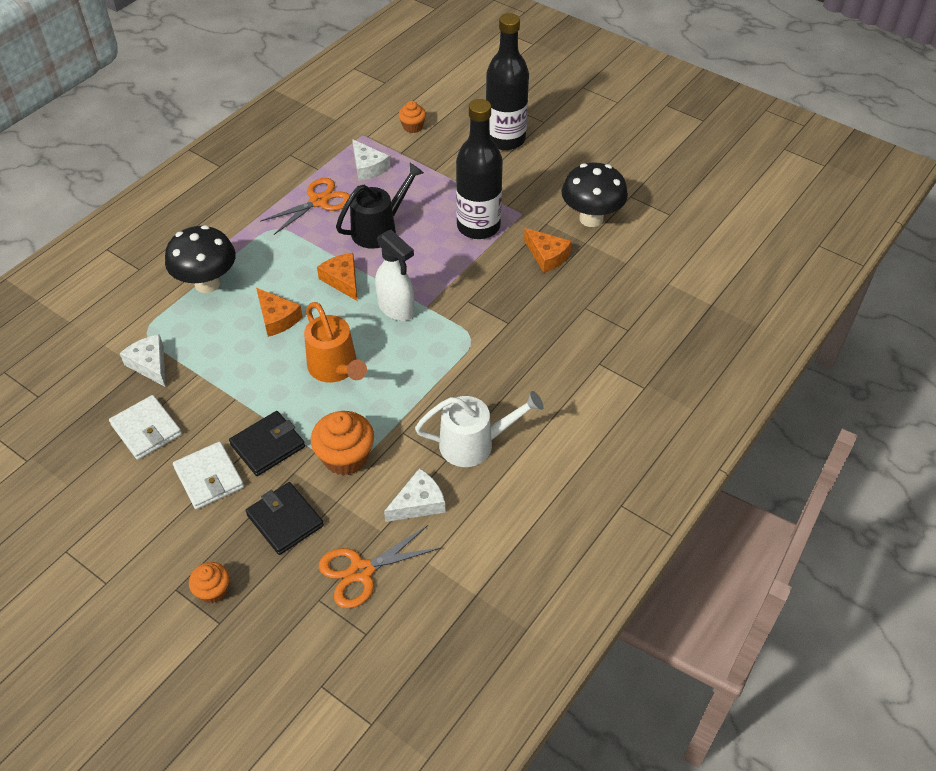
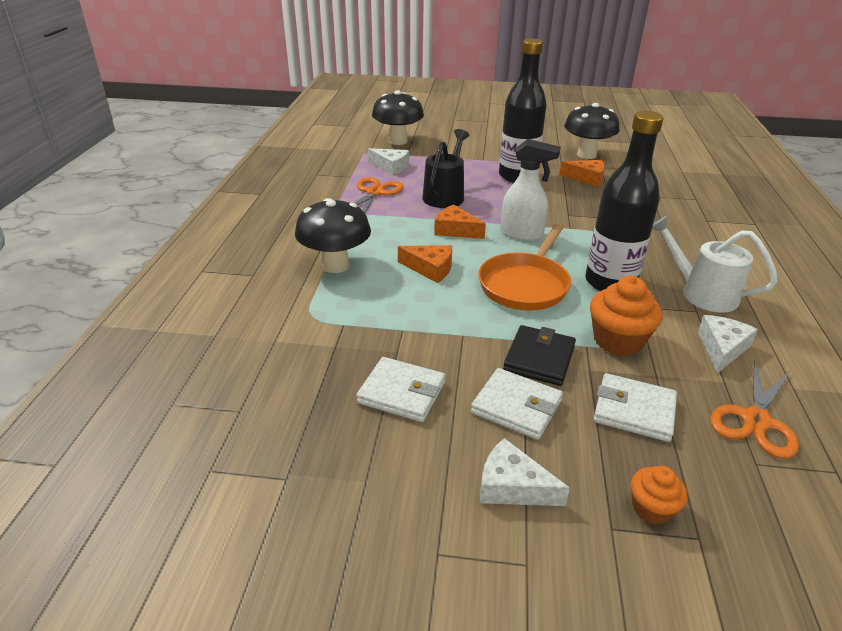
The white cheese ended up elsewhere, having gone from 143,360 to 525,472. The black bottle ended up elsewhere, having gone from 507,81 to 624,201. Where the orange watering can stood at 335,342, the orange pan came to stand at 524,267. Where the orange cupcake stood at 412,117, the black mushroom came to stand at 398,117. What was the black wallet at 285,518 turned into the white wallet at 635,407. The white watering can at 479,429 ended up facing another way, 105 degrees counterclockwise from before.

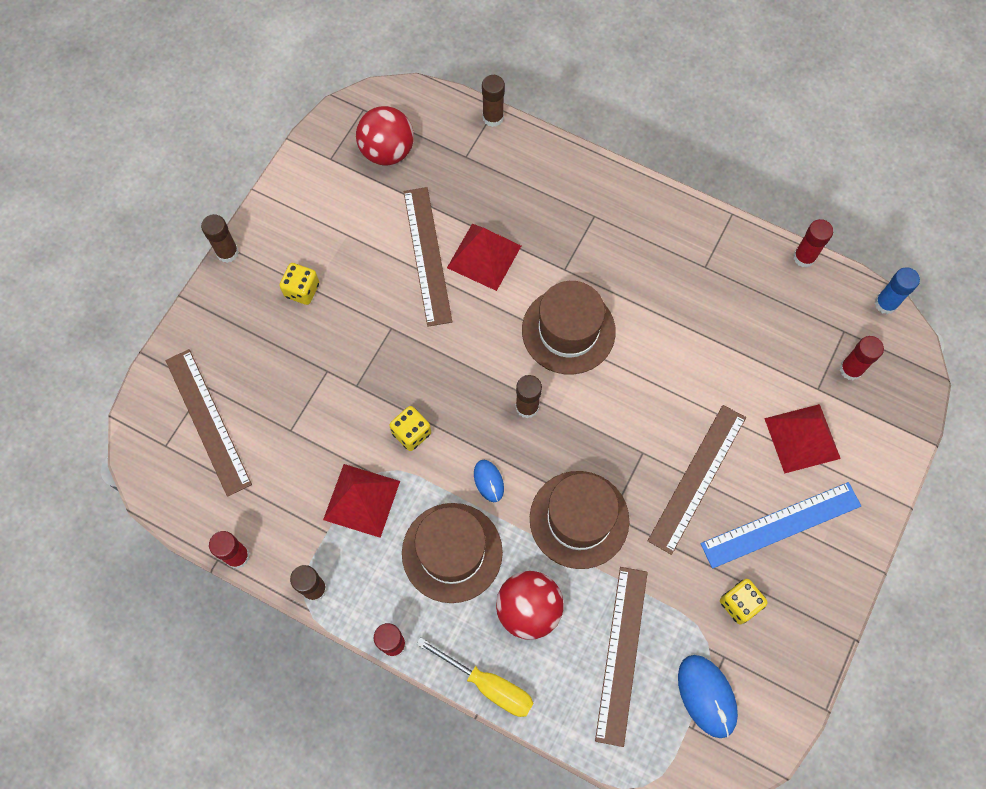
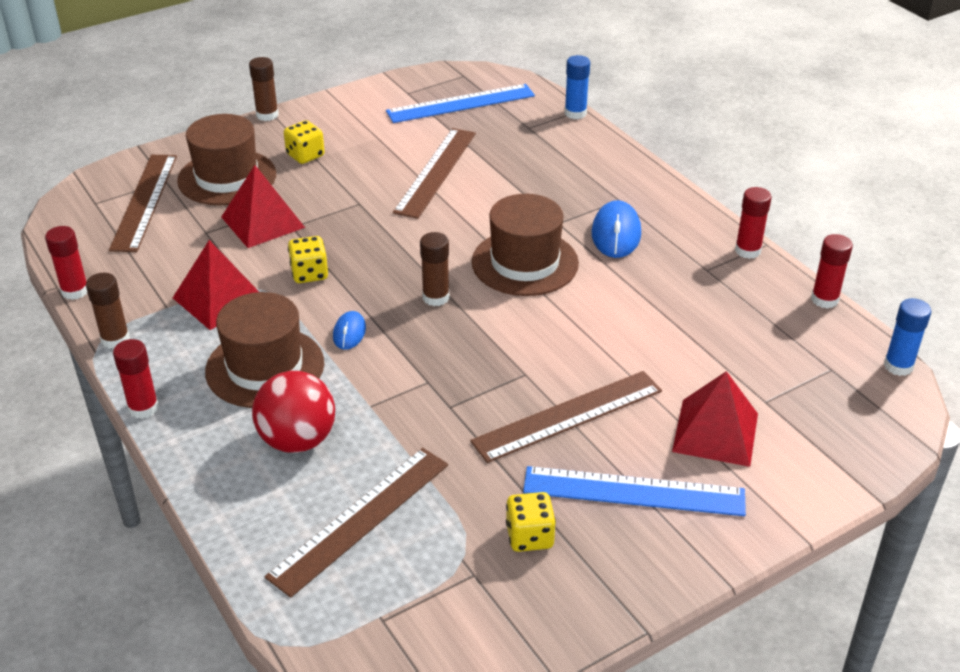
The second view lost the yellow screwdriver at 475,677. The red pyramid ended up elsewhere, having gone from 484,257 to 263,206. The brown hat ended up elsewhere, having gone from 579,520 to 226,159. The blue mouse ended up elsewhere, having gone from 708,696 to 616,229. The red glue stick ended up elsewhere, having gone from 862,358 to 753,223. Where the red ball stood at 385,135, the blue ruler came to stand at 460,103. What was the brown glue stick at 493,101 turned into the blue glue stick at 577,87.

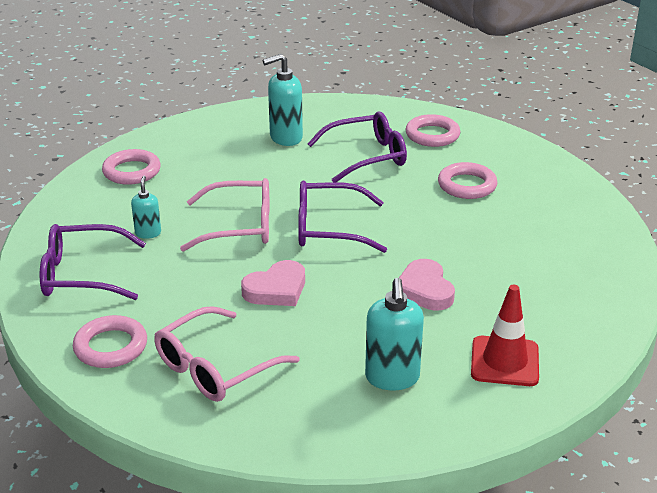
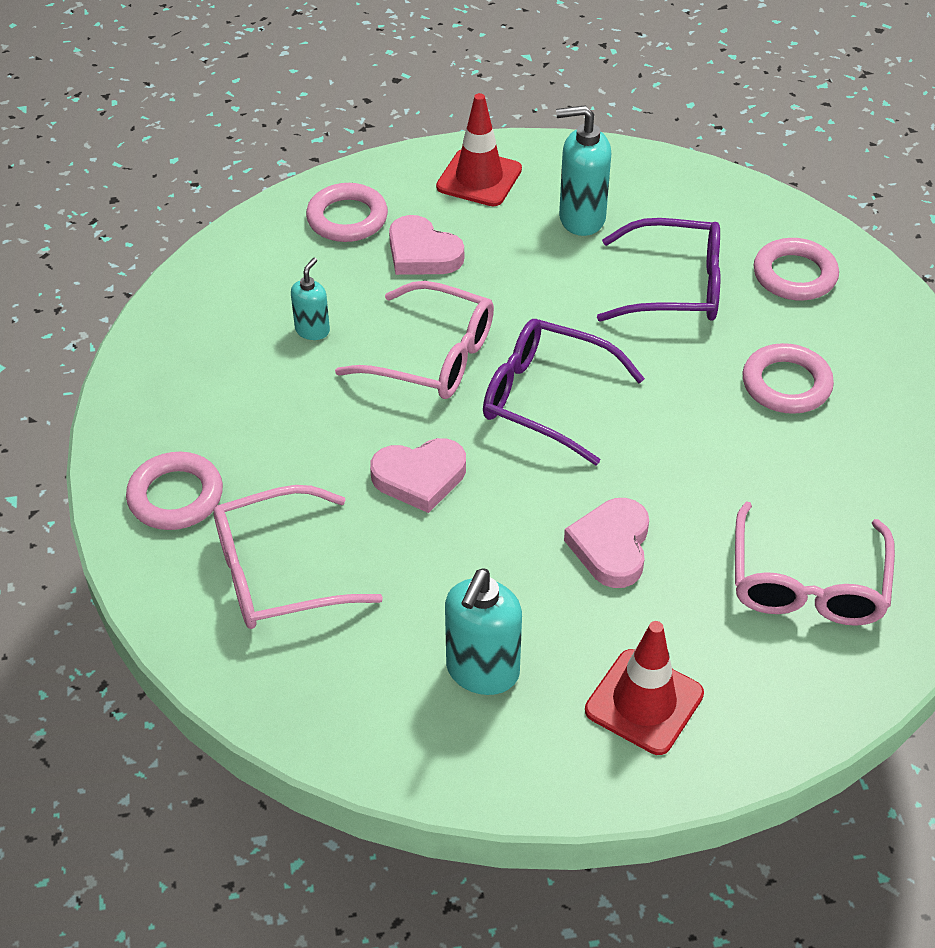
The second view lost the purple glasses at 93,262. The second view gained the pink heart at 426,245. The second view gained the red traffic cone at 479,149. The second view gained the pink glasses at 815,563.

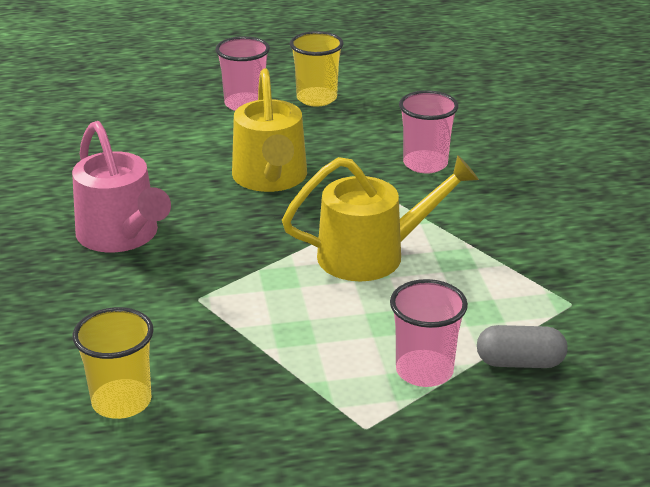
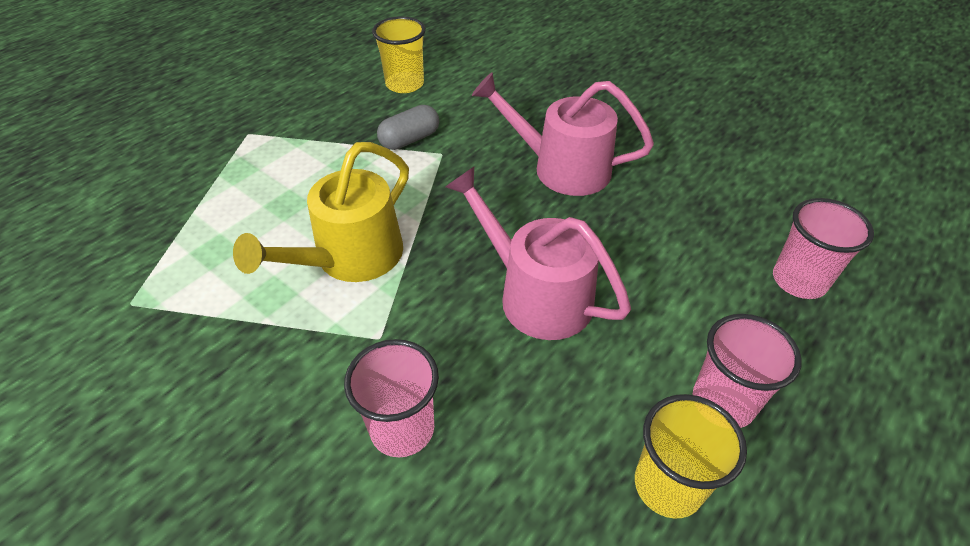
The pink cup ended up elsewhere, having gone from 429,333 to 823,248. The grey capsule ended up elsewhere, having gone from 522,346 to 408,127. What was the yellow watering can at 269,130 turned into the pink watering can at 538,253.

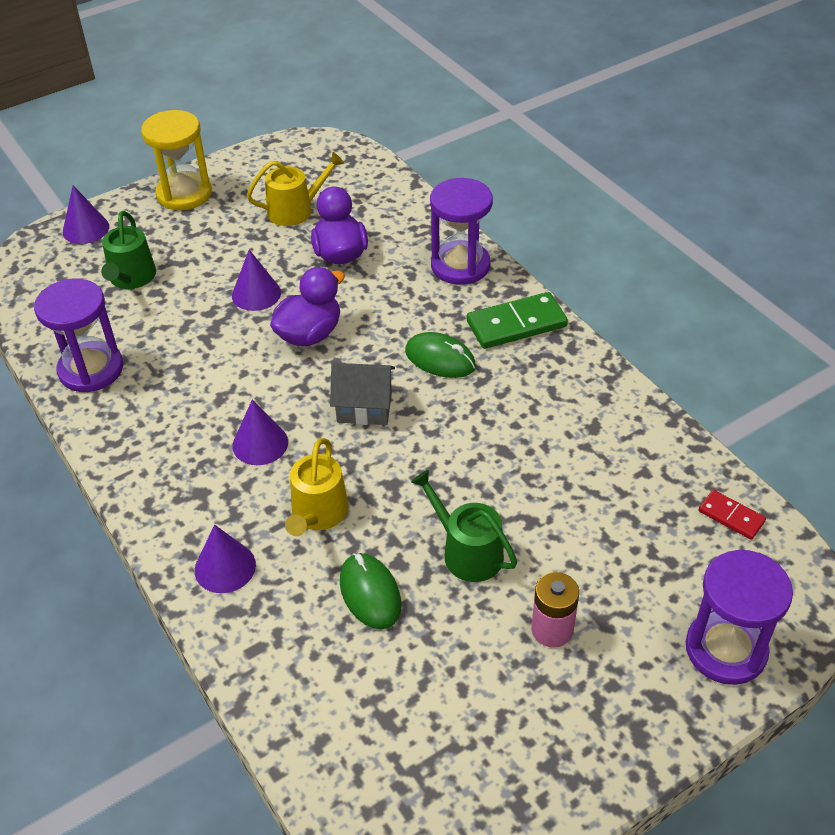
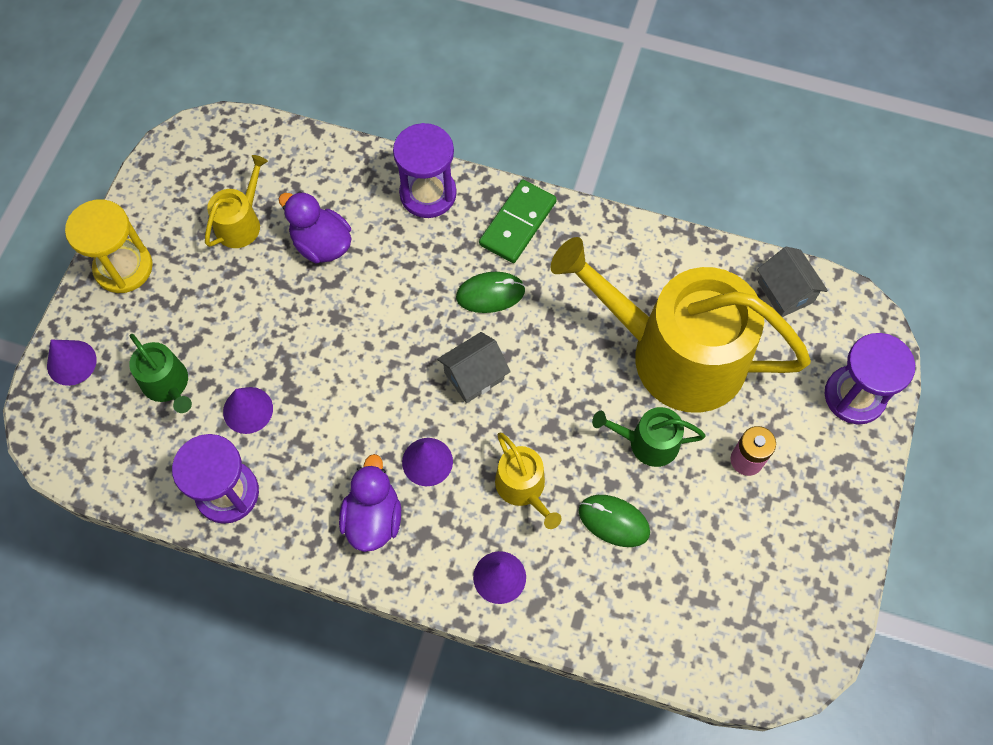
The second view gained the yellow watering can at 680,325. The purple cone ended up elsewhere, having gone from 256,280 to 248,410. The purple duck ended up elsewhere, having gone from 307,306 to 370,503. Where the red domino stood at 732,515, the grey house came to stand at 792,282.

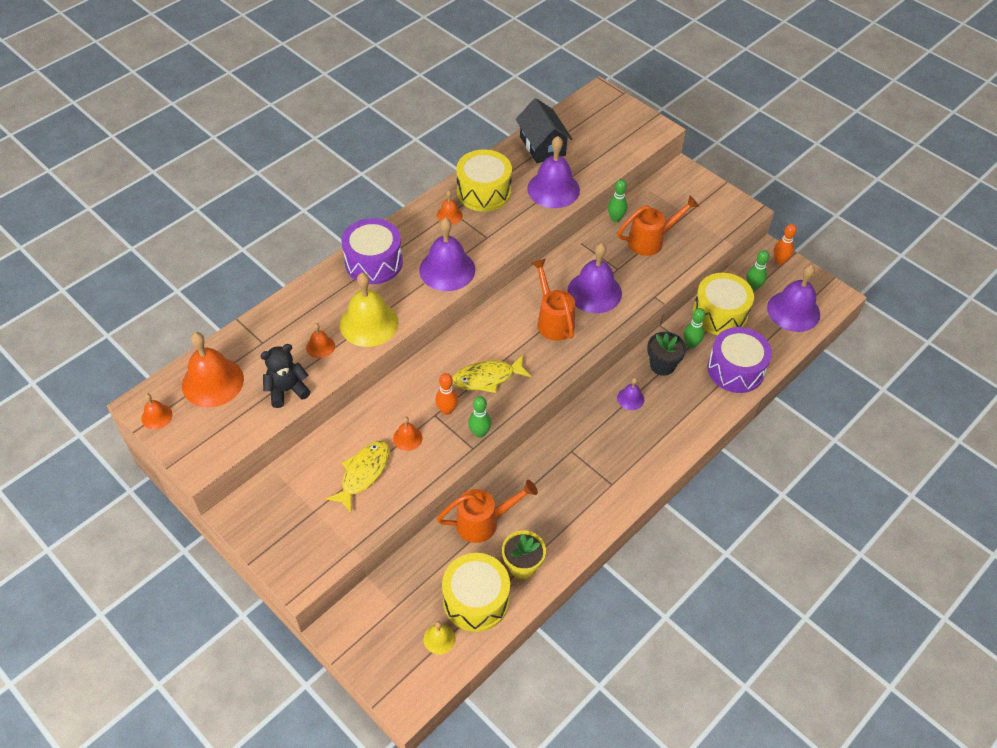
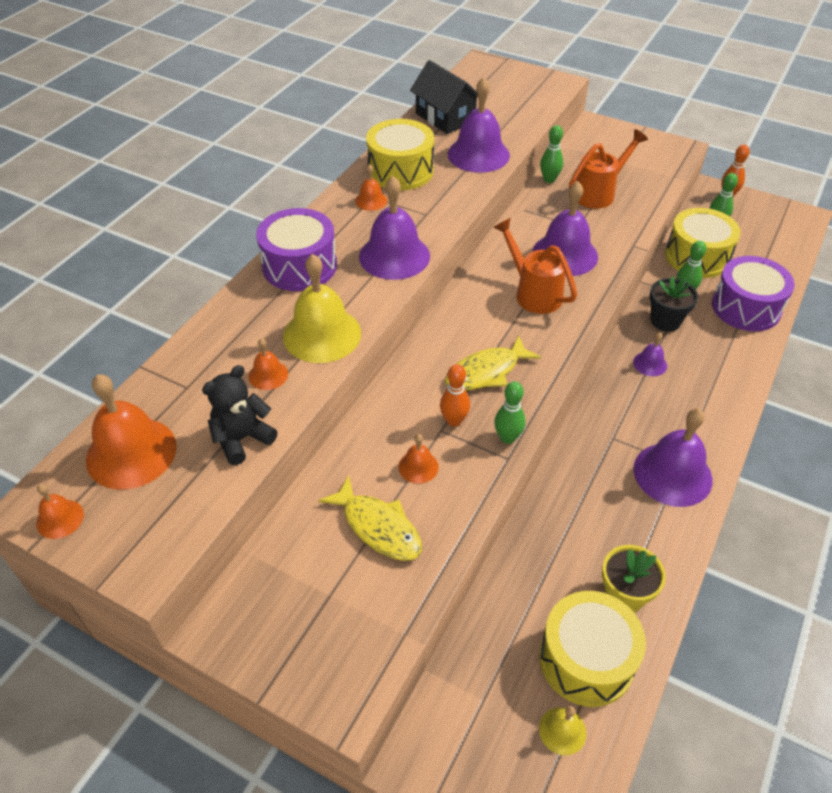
The second view lost the orange watering can at 487,511. The purple bell ended up elsewhere, having gone from 793,298 to 673,457. The yellow fish at 357,477 ended up facing another way, 120 degrees clockwise from before.

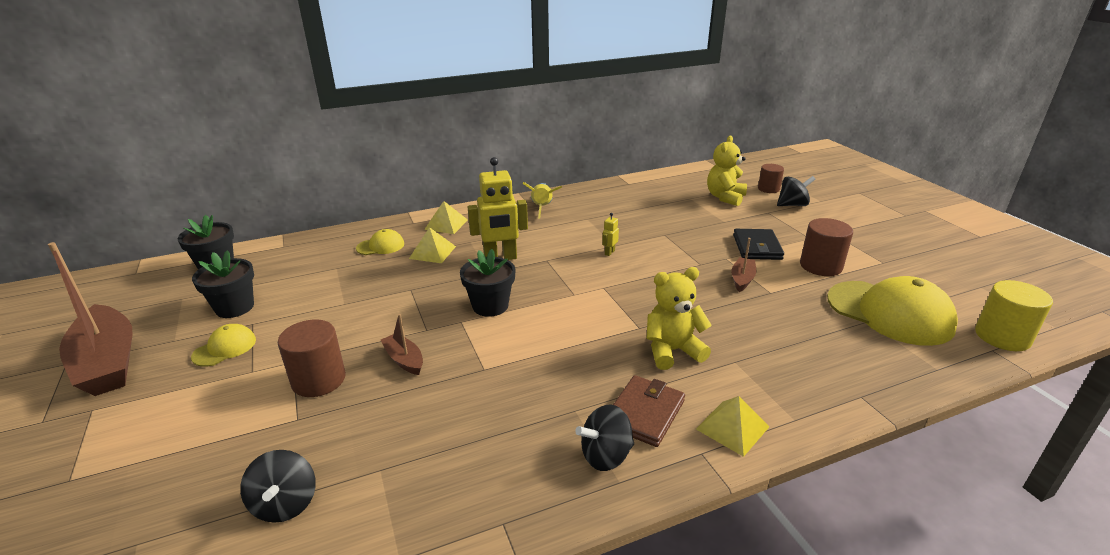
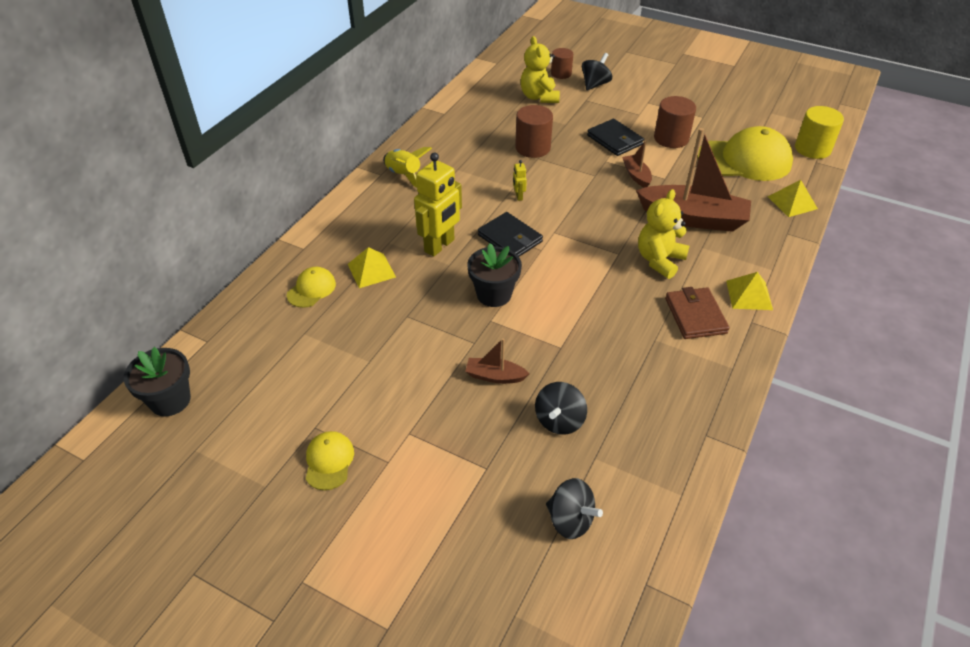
The second view lost the black flower pot at 223,284. The second view gained the black wallet at 510,234. The brown boat ended up elsewhere, having gone from 90,319 to 693,180. The brown cylinder ended up elsewhere, having gone from 312,358 to 534,131. The yellow pyramid ended up elsewhere, having gone from 446,217 to 793,198. The black spinning top ended up elsewhere, having gone from 604,437 to 561,408.

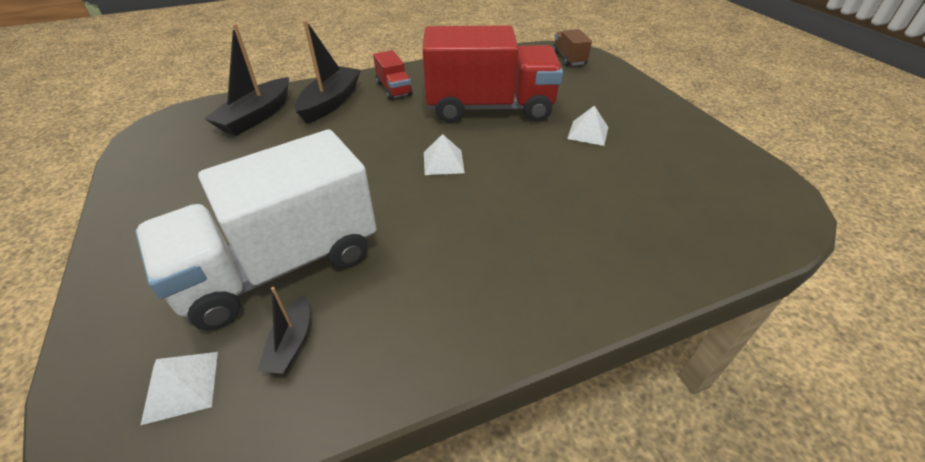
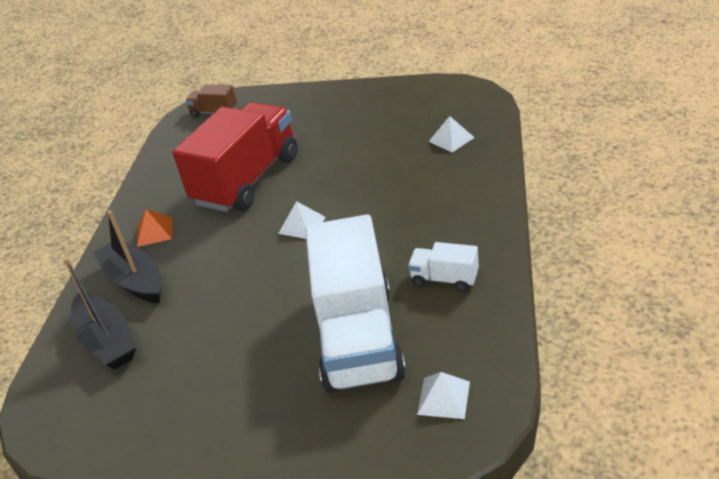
The second view lost the black boat at 283,330. The second view gained the white truck at 443,267. The white pyramid ended up elsewhere, having gone from 587,126 to 451,134. Where the red truck stood at 393,75, the orange pyramid came to stand at 154,228.

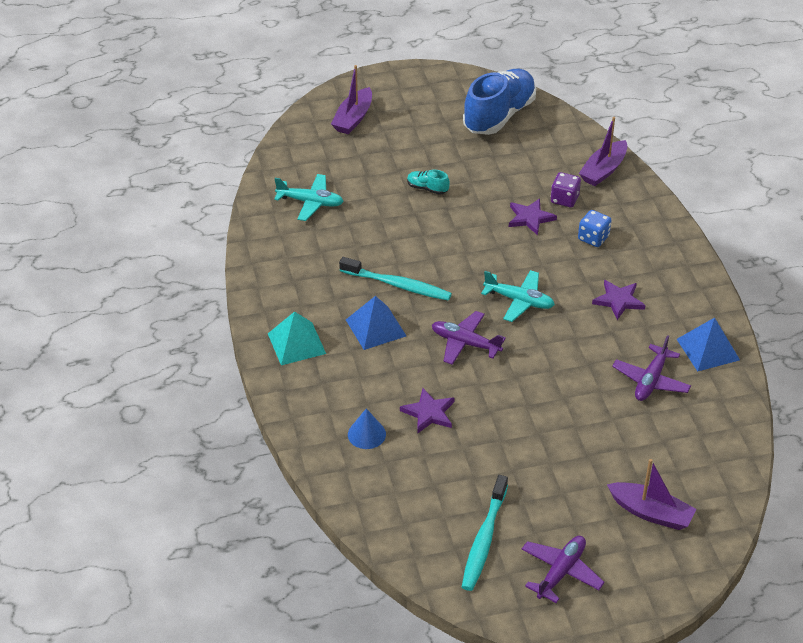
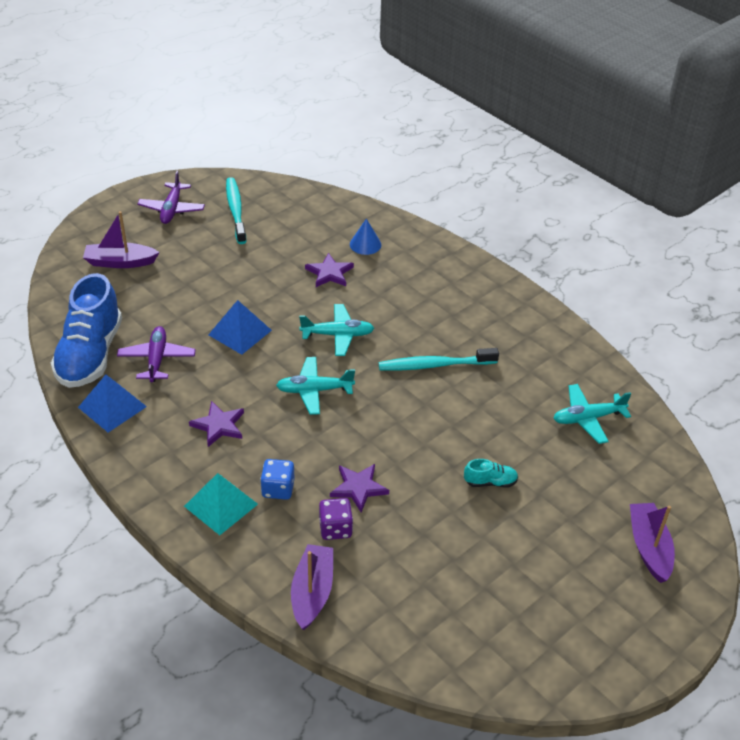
The turquoise pyramid ended up elsewhere, having gone from 297,338 to 221,504. The blue pyramid ended up elsewhere, having gone from 376,323 to 240,327. The blue shoe ended up elsewhere, having gone from 499,102 to 86,330. What was the purple plane at 469,338 turned into the turquoise plane at 336,330.

